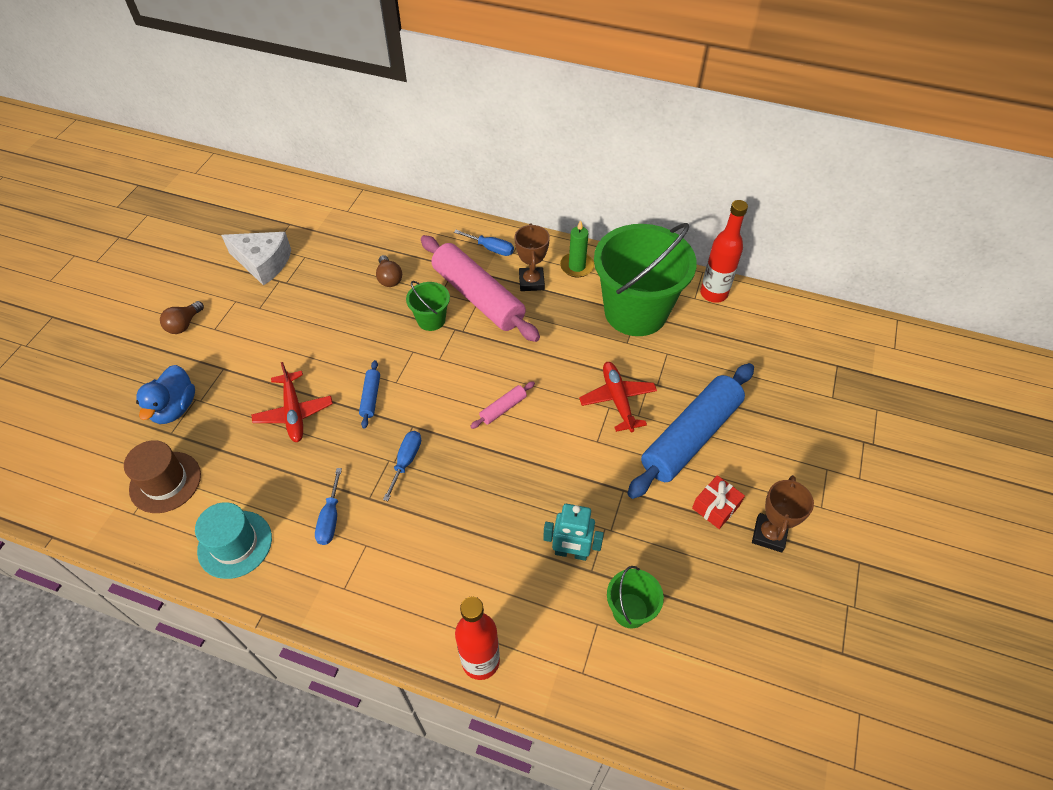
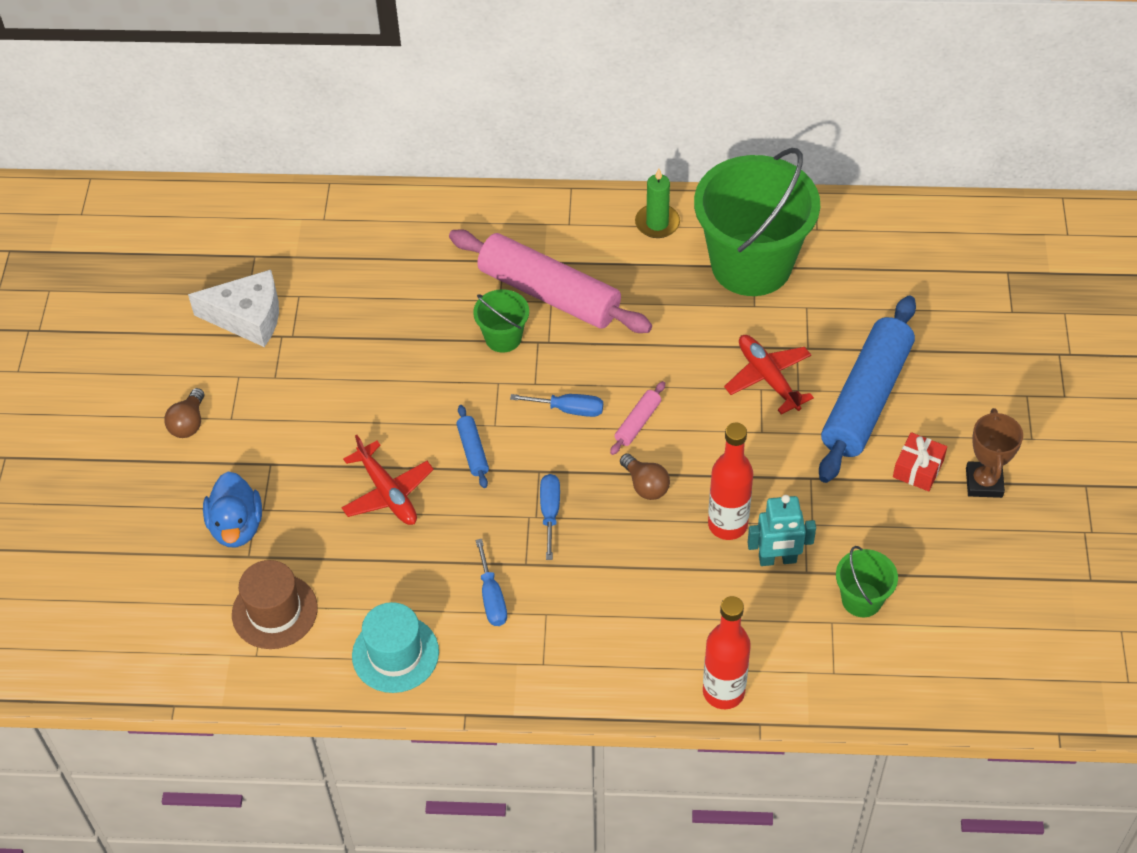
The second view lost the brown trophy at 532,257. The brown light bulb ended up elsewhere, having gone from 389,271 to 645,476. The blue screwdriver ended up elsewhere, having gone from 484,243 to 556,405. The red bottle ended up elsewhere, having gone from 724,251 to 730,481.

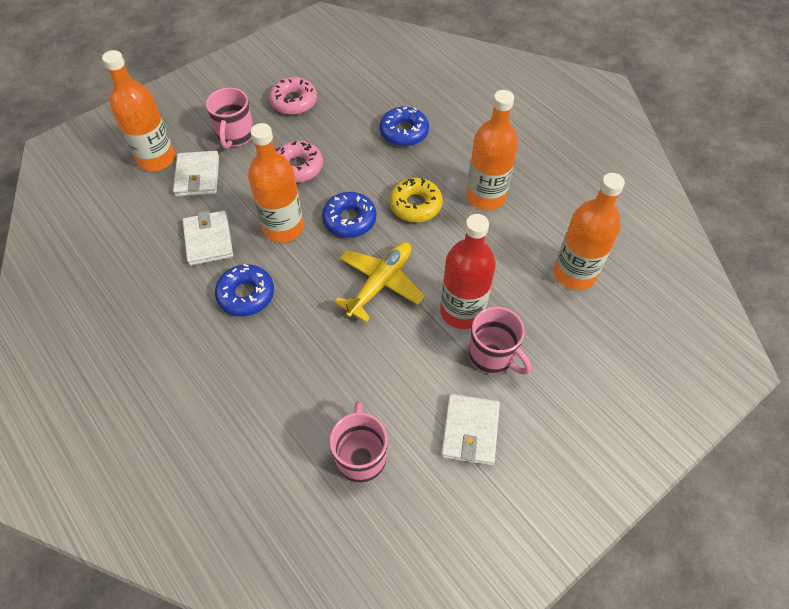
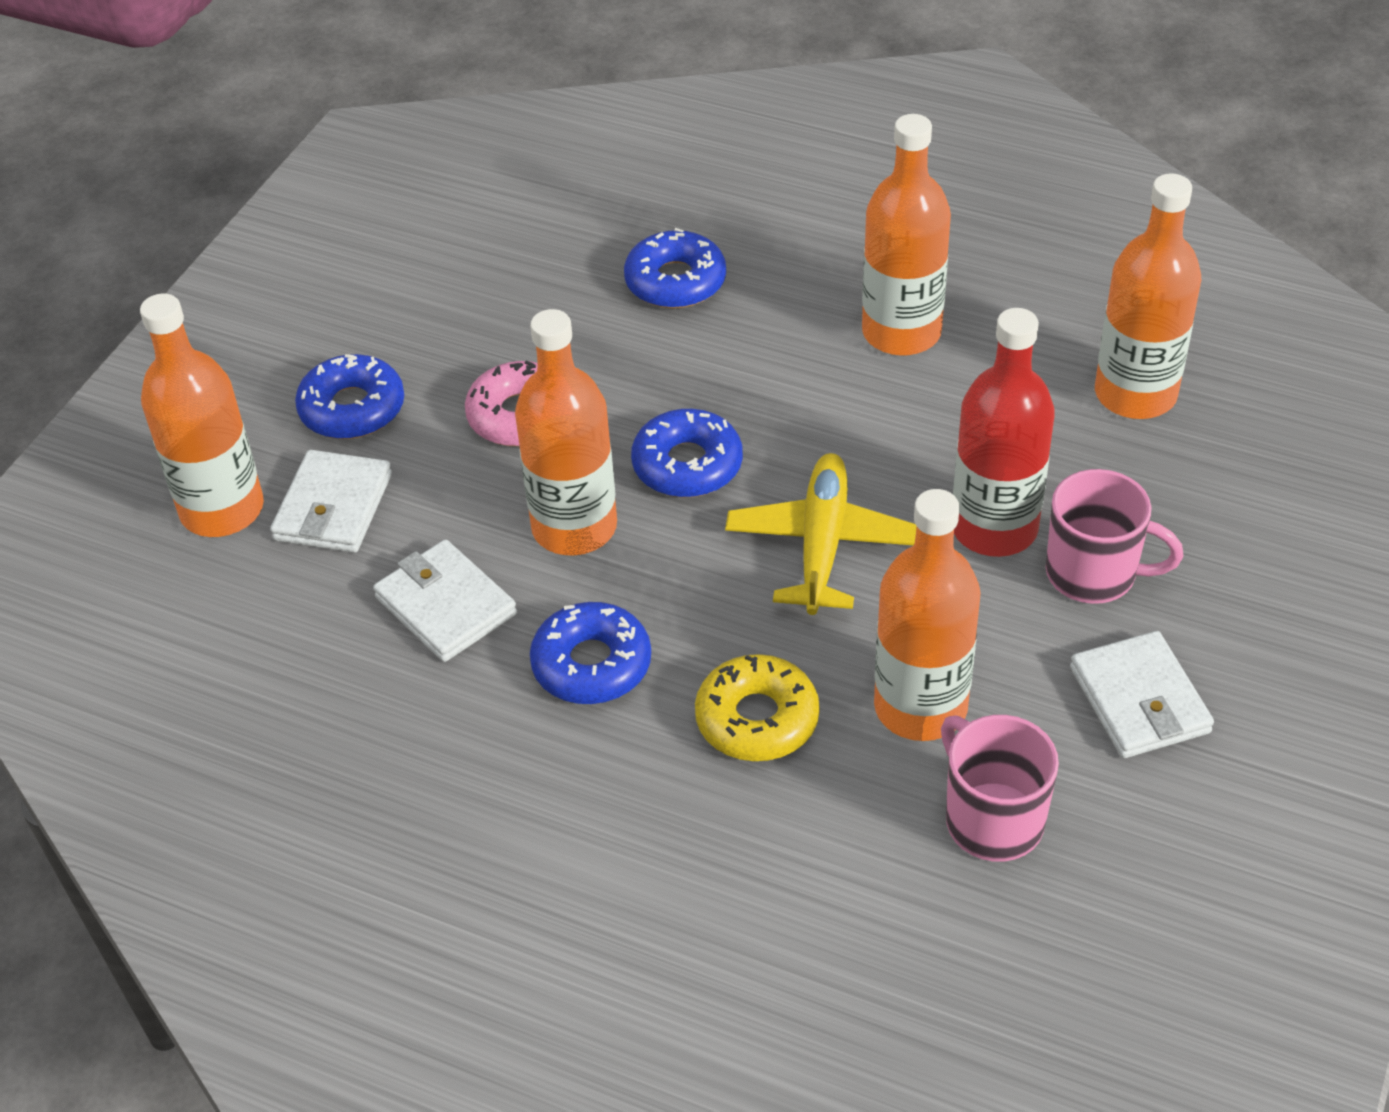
The second view lost the pink donut at 293,96. The second view gained the orange bottle at 927,615. The yellow donut ended up elsewhere, having gone from 416,200 to 757,707. Where the pink mug stood at 229,118, the blue donut came to stand at 349,396. The white wallet at 196,174 ended up facing another way, 45 degrees clockwise from before.

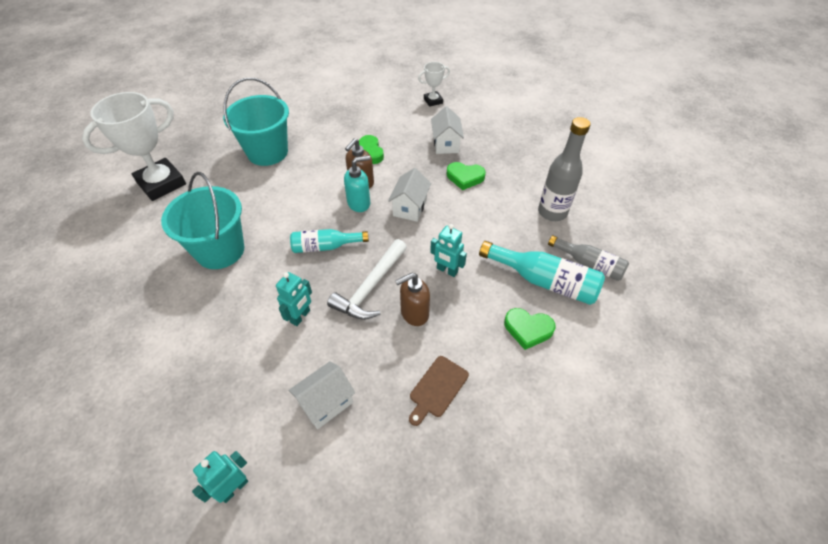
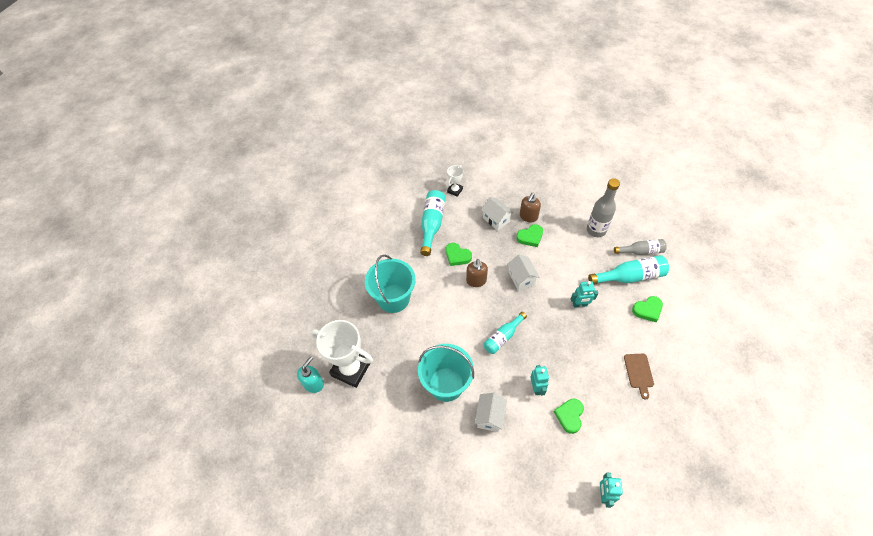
The second view lost the white hammer at 367,279. The second view gained the turquoise bottle at 433,223. The second view gained the green heart at 569,416. The white house ended up elsewhere, having gone from 321,395 to 491,412. The turquoise soap dispenser ended up elsewhere, having gone from 357,183 to 310,374. The brown soap dispenser ended up elsewhere, having gone from 412,299 to 530,207. The white trophy at 134,146 ended up facing another way, 75 degrees counterclockwise from before.

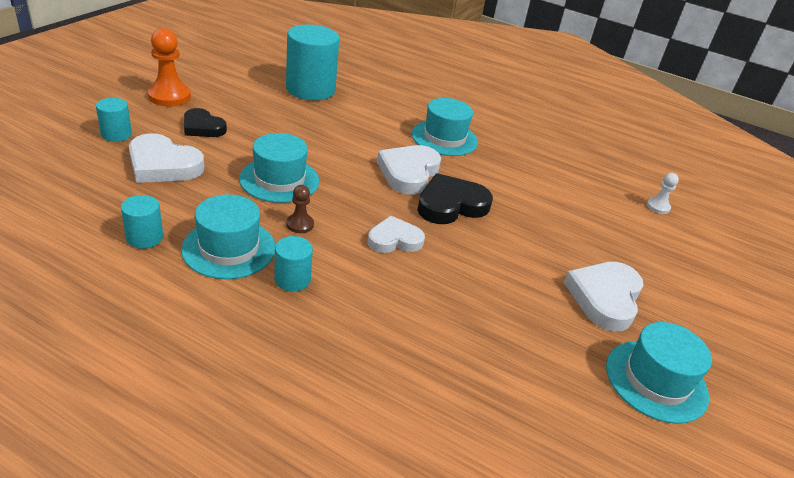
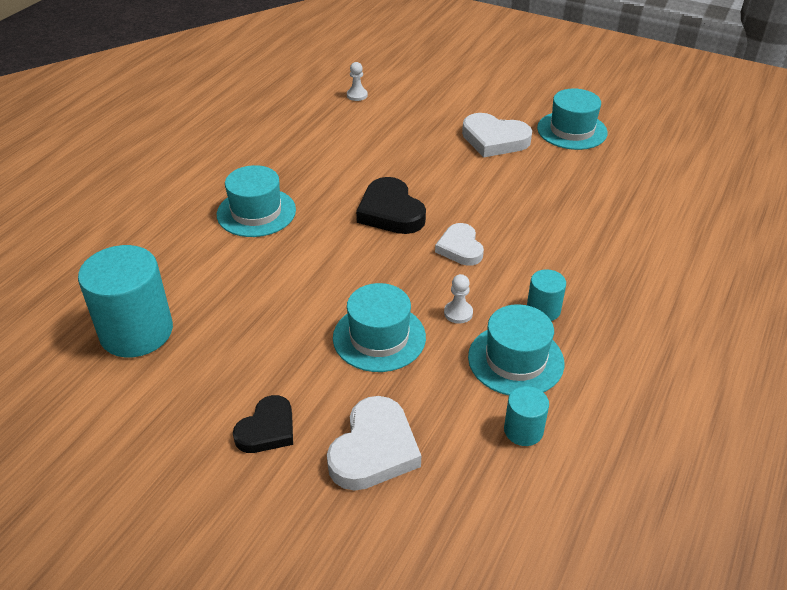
The second view lost the turquoise cylinder at 114,120. The second view lost the orange pawn at 169,67. The second view lost the white heart at 409,169. What was the brown pawn at 300,209 turned into the white pawn at 458,299.

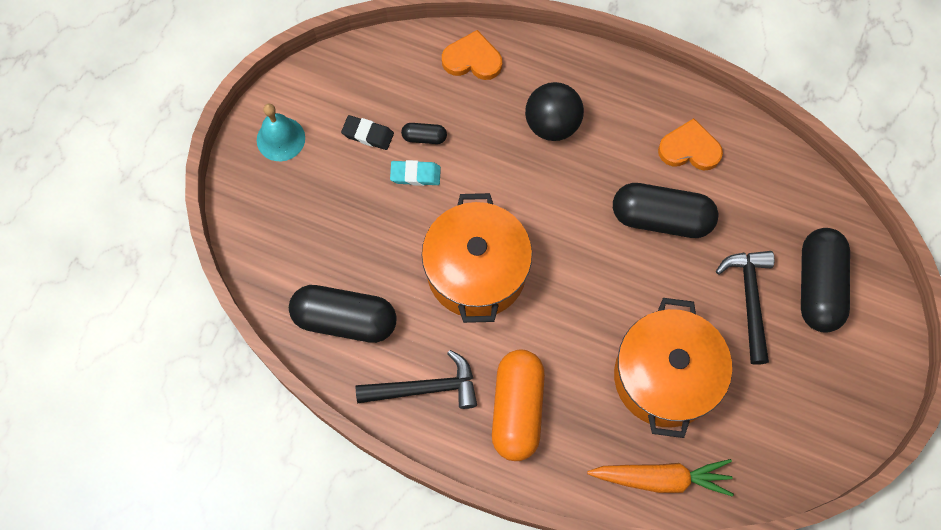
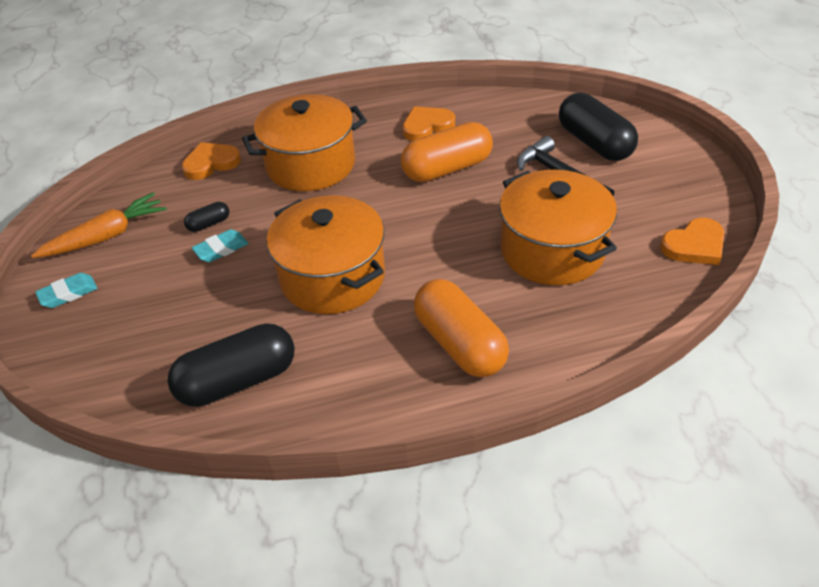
The second view lost the black eraser at 367,132. The second view lost the black hammer at 416,379. The second view gained the orange heart at 692,241. The orange carrot ended up elsewhere, having gone from 660,478 to 99,225. Where the turquoise bell stood at 281,132, the turquoise eraser came to stand at 66,290. Where the black ball stood at 554,111, the orange pot came to stand at 304,142. What was the black capsule at 666,210 turned into the orange capsule at 447,152.

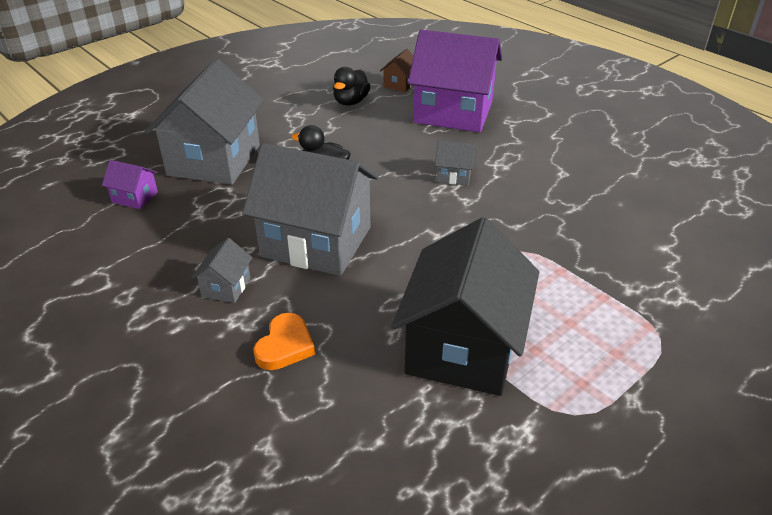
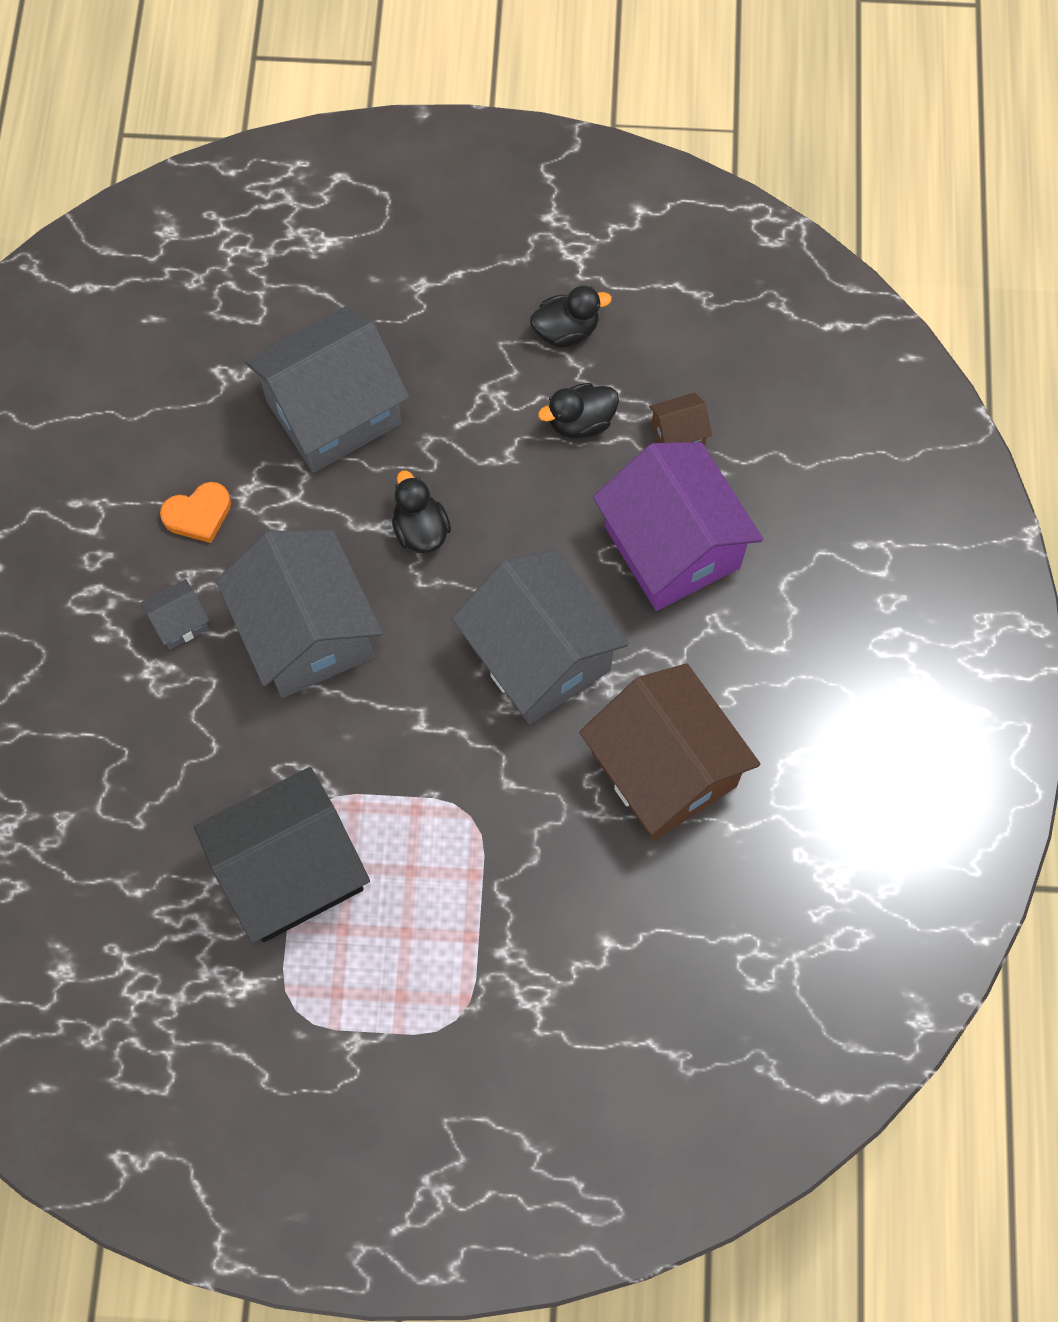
The second view lost the purple house at 130,184. The second view gained the black duck at 571,317. The second view gained the brown house at 669,751. The orange heart ended up elsewhere, having gone from 284,341 to 195,512. The size of the grey house at 455,163 changed by a factor of 2.40.

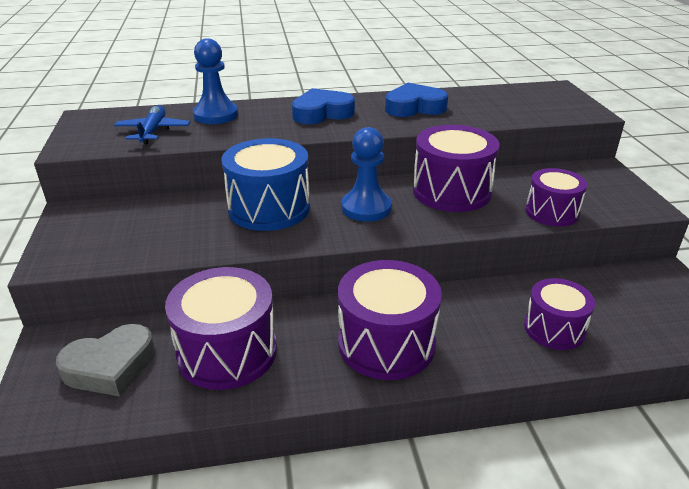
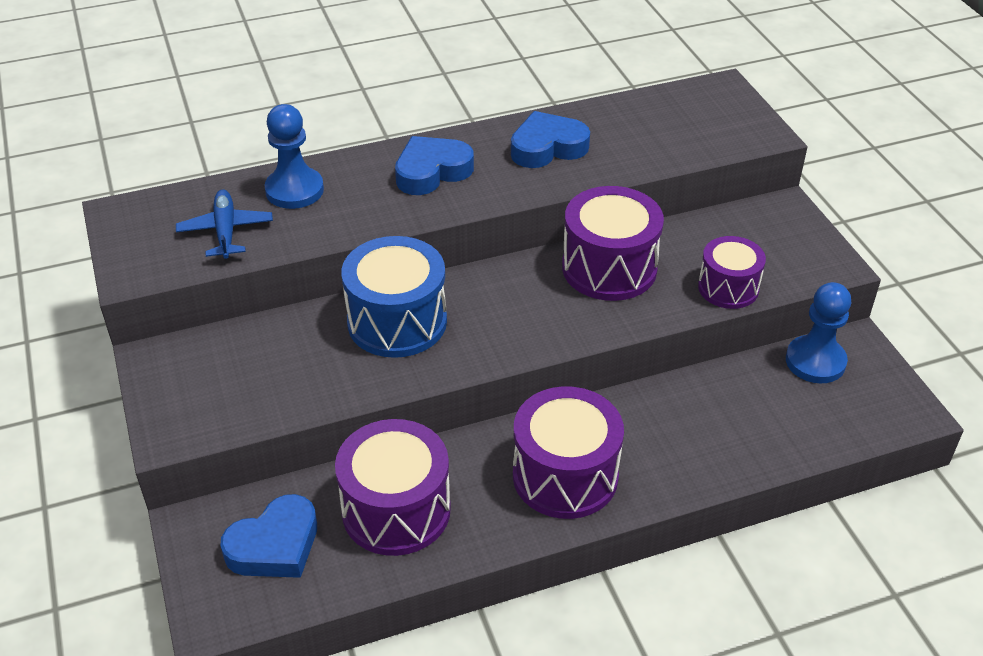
The second view lost the purple drum at 559,314. The blue pawn ended up elsewhere, having gone from 367,174 to 818,332. What was the grey heart at 105,360 turned into the blue heart at 268,536.

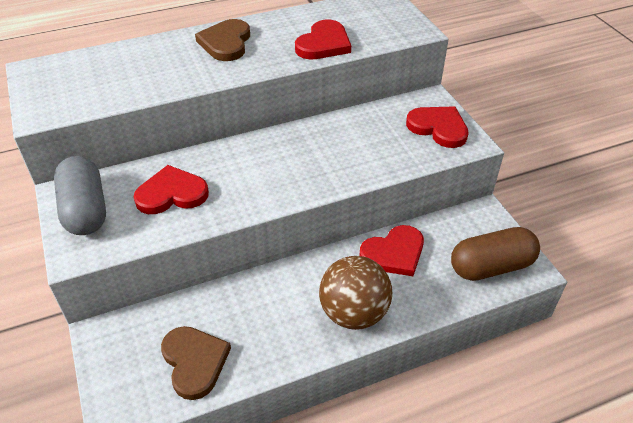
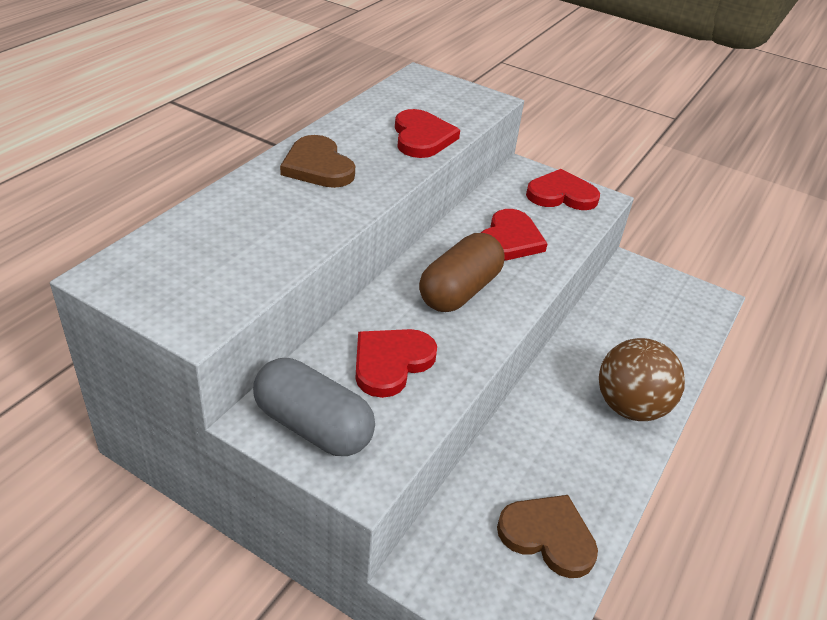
The red heart ended up elsewhere, having gone from 392,250 to 514,234. The brown capsule ended up elsewhere, having gone from 495,254 to 462,272.

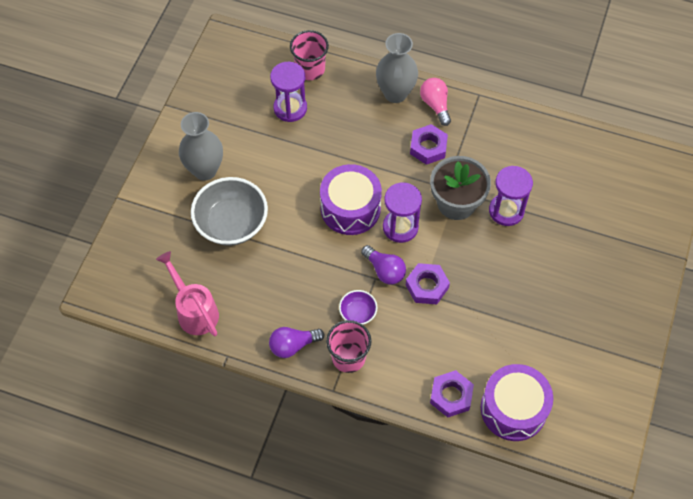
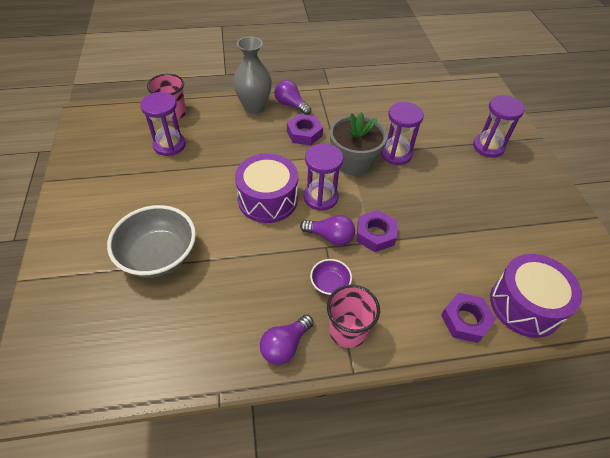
The second view lost the pink watering can at 187,293. The second view lost the grey vase at 201,146. The second view gained the purple hourglass at 499,126. What was the pink light bulb at 435,102 turned into the purple light bulb at 292,97.

